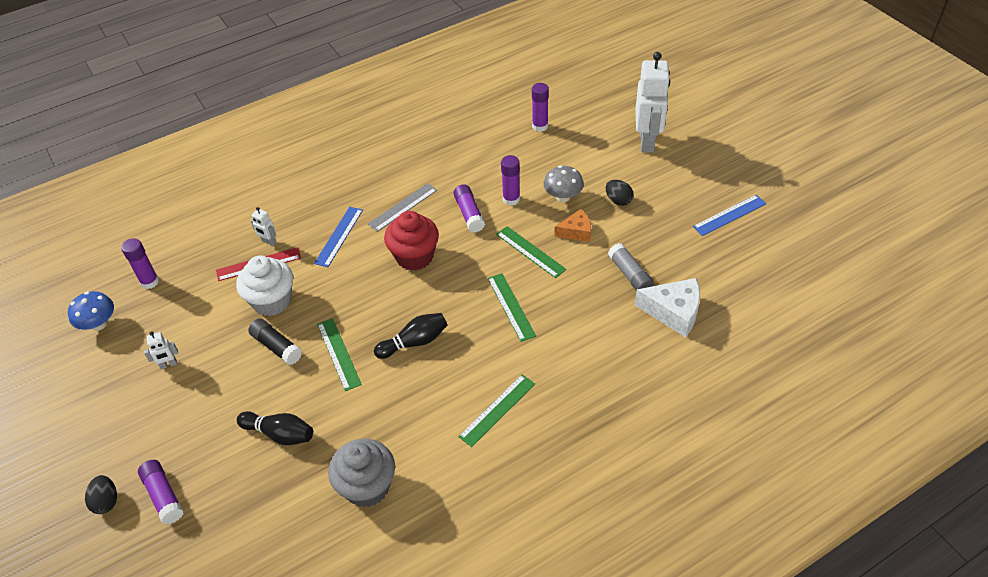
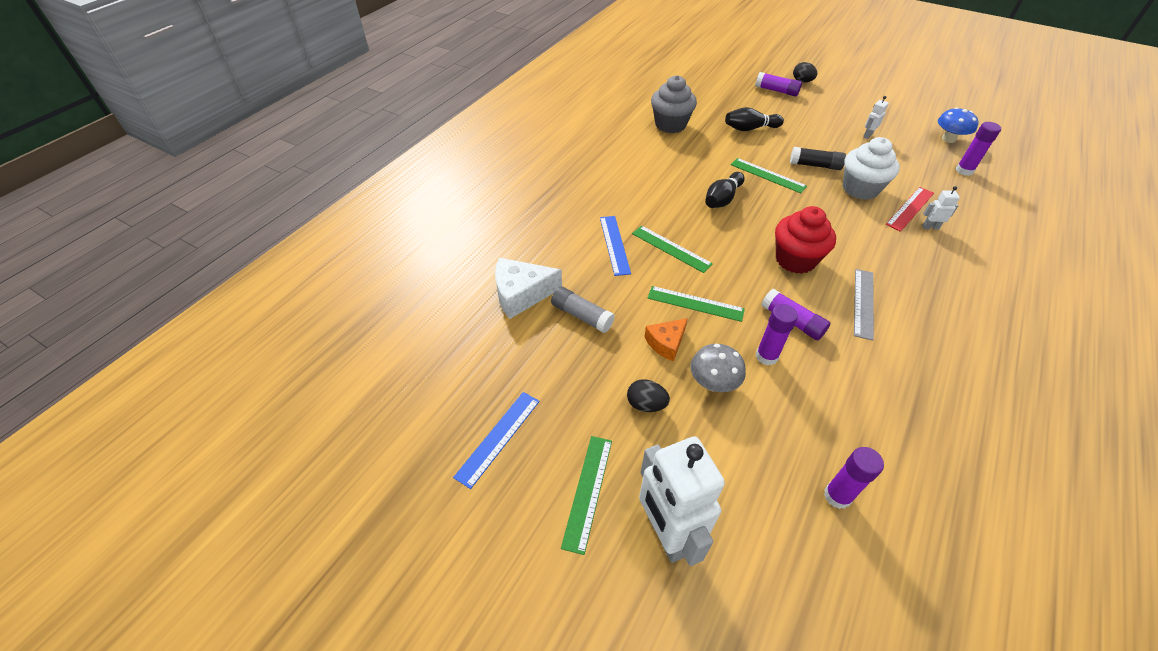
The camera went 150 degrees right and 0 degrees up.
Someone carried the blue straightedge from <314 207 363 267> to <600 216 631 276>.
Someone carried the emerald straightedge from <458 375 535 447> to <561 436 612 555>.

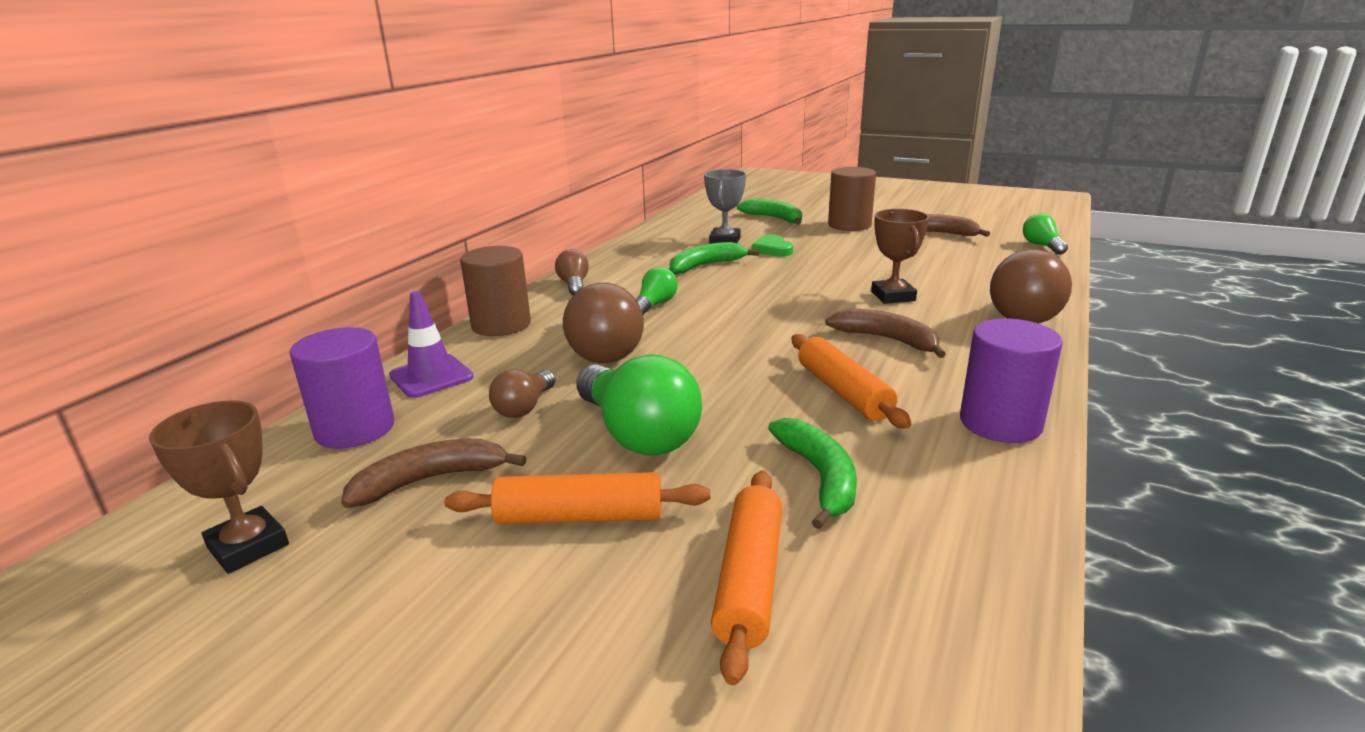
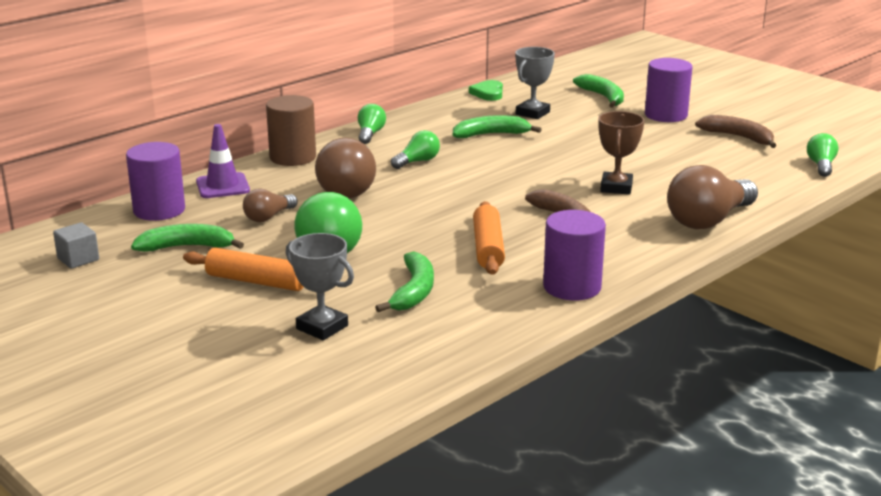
The camera went 20 degrees right and 0 degrees up.
Someone carried the emerald love heart from <752 234 793 257> to <469 80 503 101>.
Someone swapped the russet trophy at <149 400 289 574> for the grey block at <53 222 99 269>.
Someone swapped the orange-coloured pastry roller at <711 470 782 685> for the grey trophy at <286 233 354 340>.
Someone repainted the russet banana at <341 438 527 508>, which became the emerald banana at <131 224 244 252>.
Someone repainted the russet light bulb at <555 249 589 296>, which became the emerald light bulb at <358 104 386 144>.
Someone repainted the russet cylinder at <828 167 876 231>, which became the purple cylinder at <645 58 692 122>.

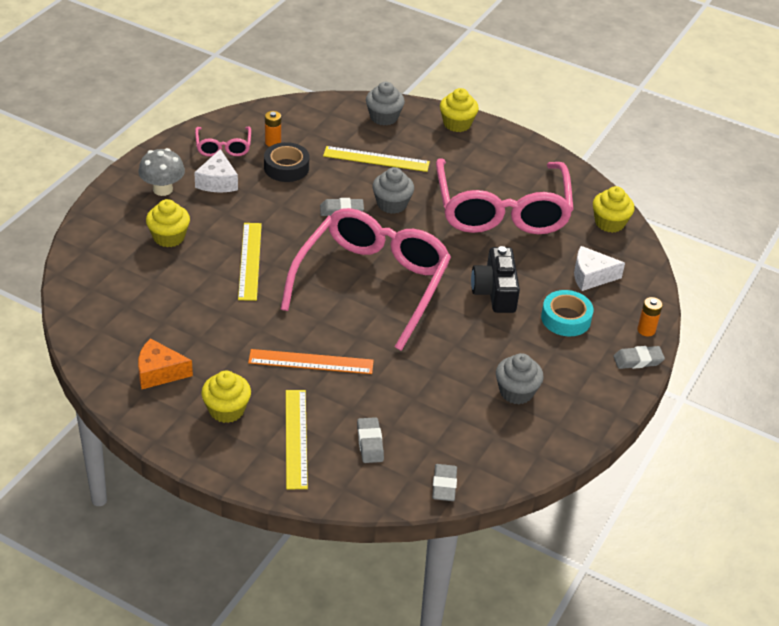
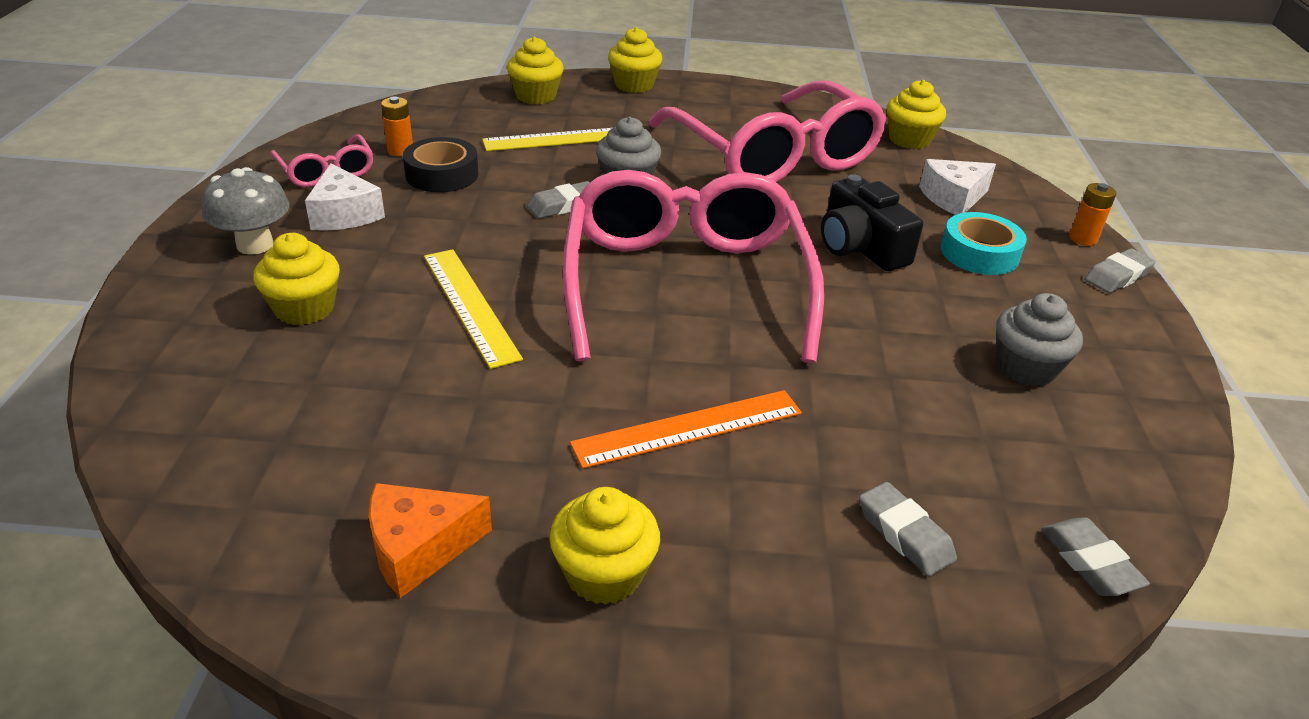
The camera went 25 degrees left and 5 degrees down.
Someone took away the bright yellow straightedge at <286 390 308 489>.
Someone repainted the grey cupcake at <366 82 405 126>, which became the bright yellow cupcake at <507 37 563 104>.

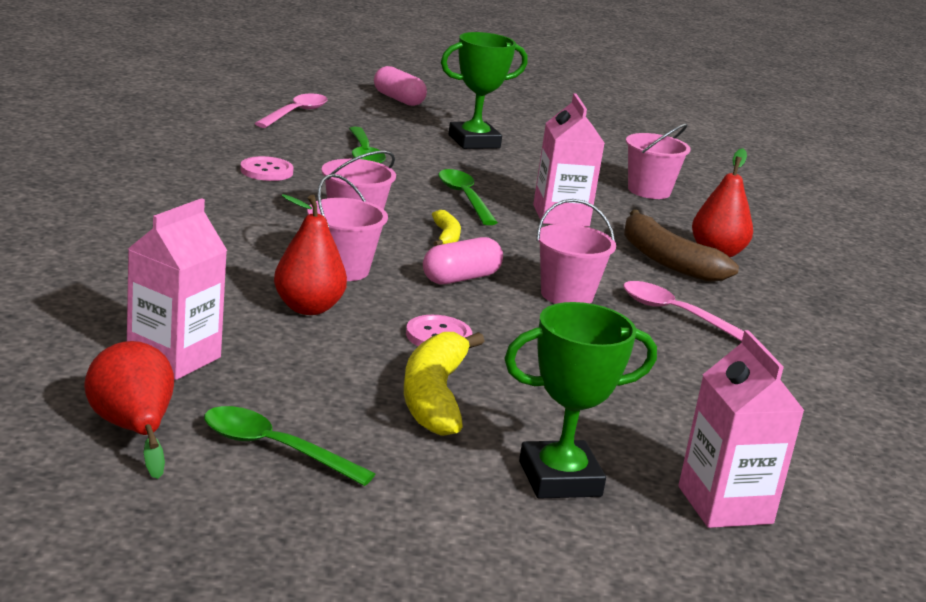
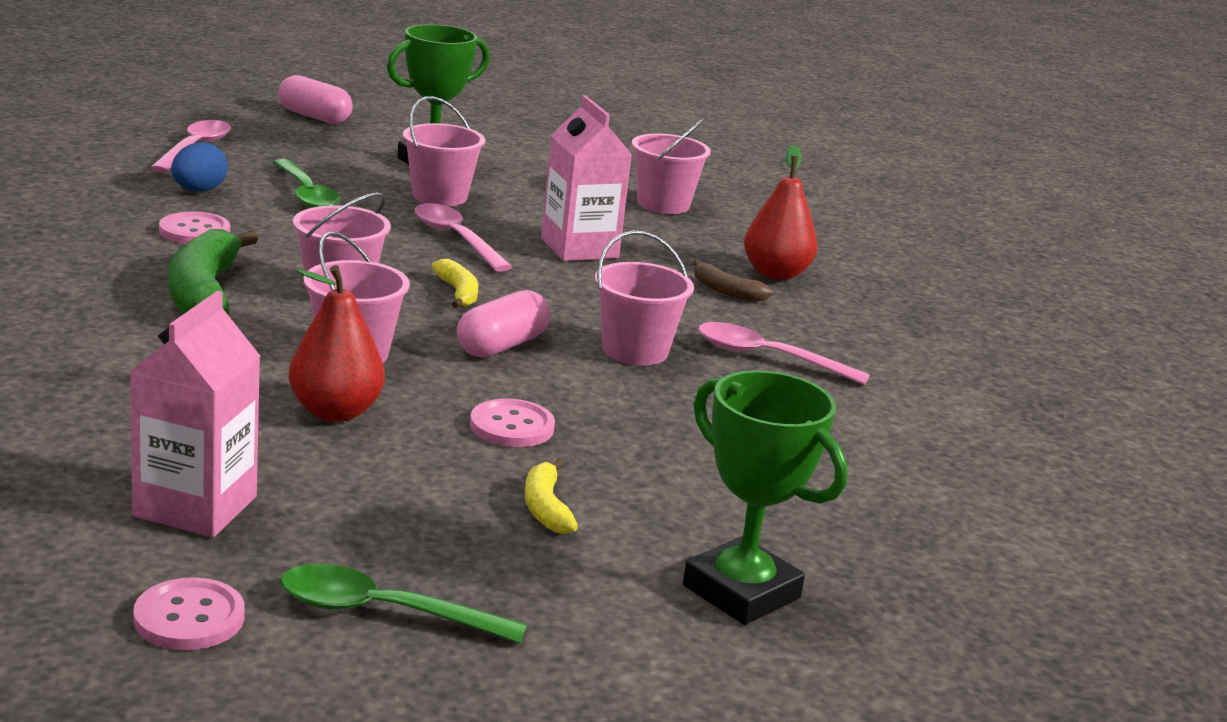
The camera went 15 degrees left and 0 degrees up.
Someone took away the rose-pink milk carton at <678 330 805 528>.
Someone put down the emerald banana at <169 229 258 315>.
Someone put down the blue toy egg at <171 142 228 192>.
Someone put down the rose-pink sand bucket at <403 96 485 206>.
Someone swapped the scarlet pear fruit at <84 341 174 479> for the rose-pink shirt button at <133 578 245 650>.
Someone repainted the emerald spoon at <438 169 498 225>, which became the rose-pink spoon at <415 203 512 272>.
Someone rotated the emerald trophy at <504 302 657 499> by 75 degrees clockwise.
Someone scaled the bright yellow banana at <404 332 485 436> by 0.52.
Someone scaled the russet banana at <624 209 739 282> by 0.52.

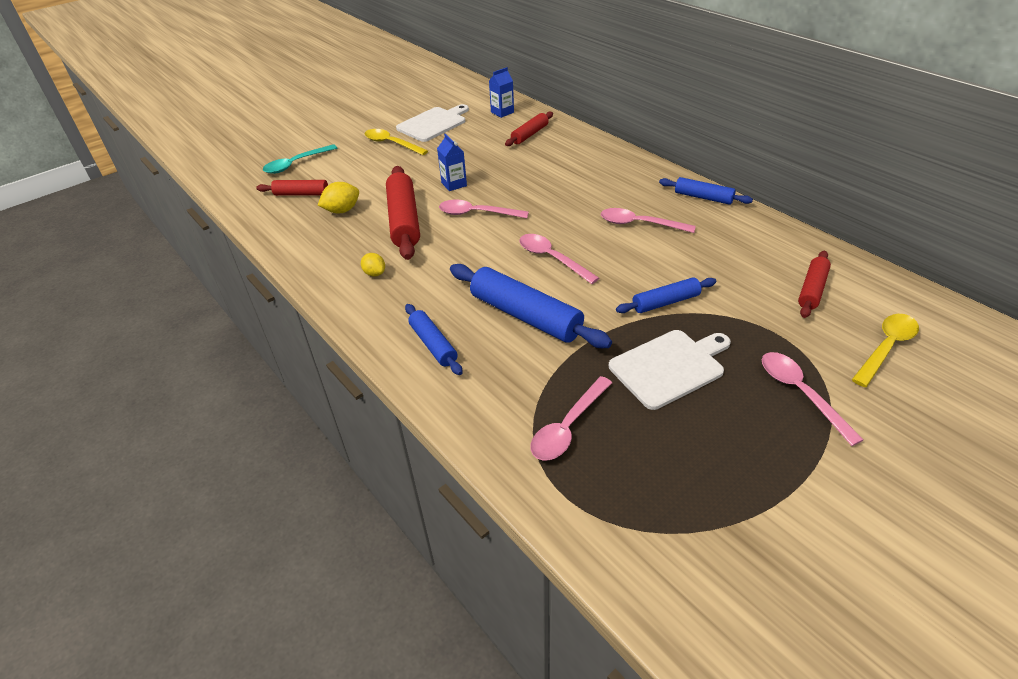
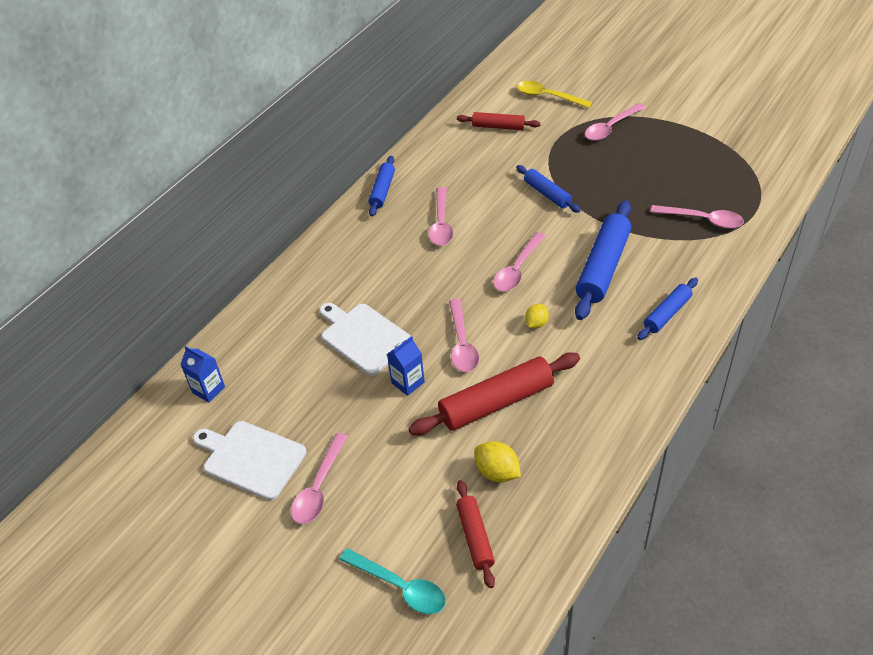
The camera went 105 degrees left and 5 degrees up.
Someone took away the scarlet pastry roller at <505 112 553 146>.
Someone carried the bright yellow lemon from <361 253 385 277> to <525 304 549 328>.
Someone carried the snow-white cutting board from <609 330 731 410> to <319 303 411 376>.
Someone repainted the bright yellow spoon at <365 129 428 155>, which became the rose-pink spoon at <291 433 348 524>.

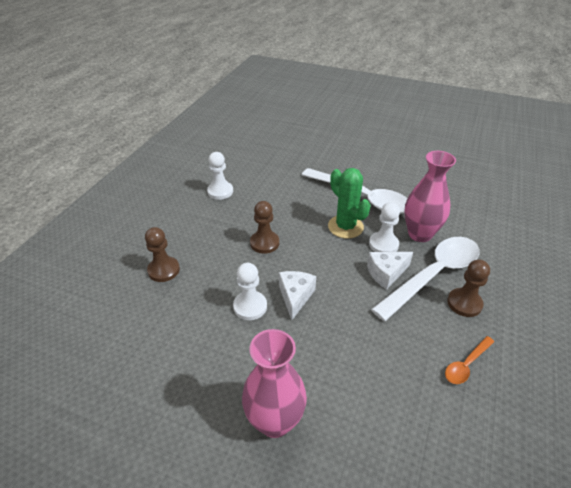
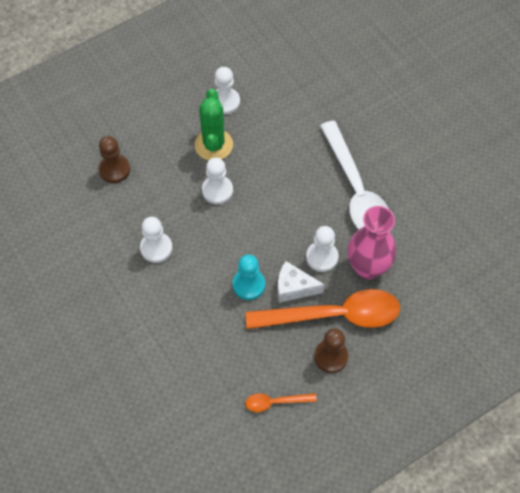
The camera went 35 degrees right and 20 degrees up.
Someone took away the rose-pink tall vase at <242 329 307 438>.
Someone took away the snow-white cheese at <279 271 316 320>.
Someone put down the teal pawn at <232 254 265 300>.
Someone carried the emerald cactus from <328 168 371 239> to <195 89 233 161>.
Someone repainted the russet pawn at <250 201 279 254>, which became the snow-white pawn at <202 157 233 204>.
Someone repainted the snow-white spoon at <371 237 480 321>, which became the orange-coloured spoon at <245 289 400 329>.

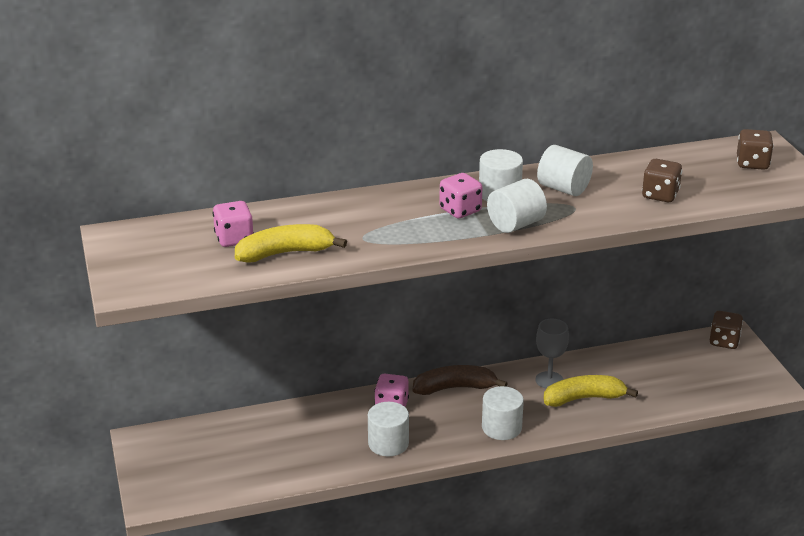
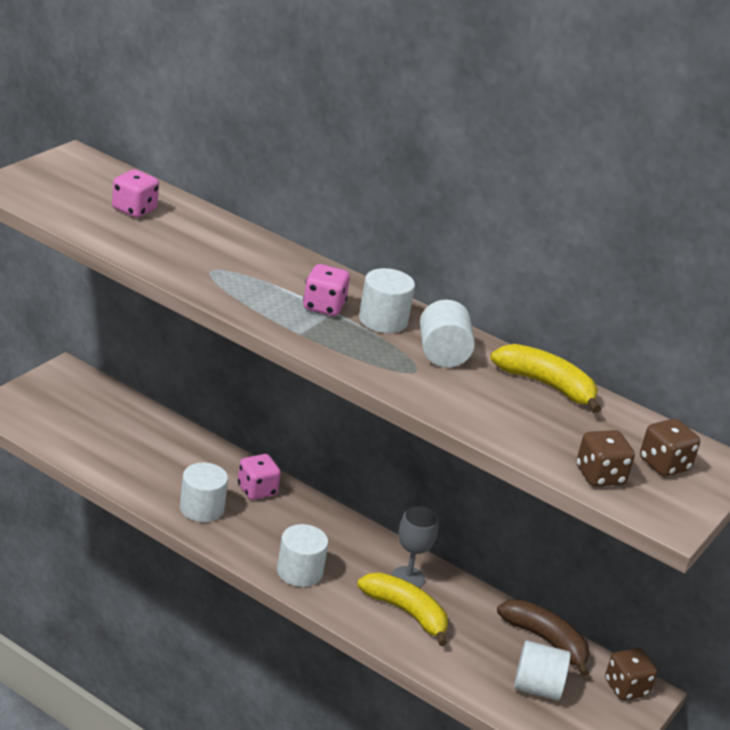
The camera went 45 degrees right and 0 degrees up.
Someone carried the bright yellow banana from <235 224 347 263> to <490 344 601 413>.
Someone carried the russet banana from <413 365 508 395> to <497 599 589 676>.
Someone carried the snow-white cylinder from <487 179 547 233> to <514 641 571 700>.
Someone carried the russet die from <642 159 682 202> to <576 430 635 487>.

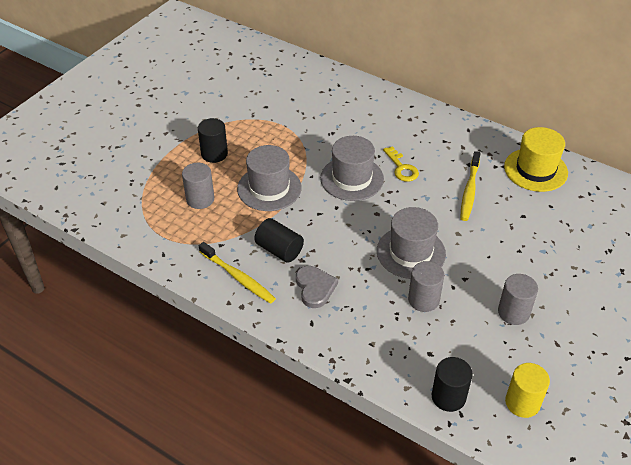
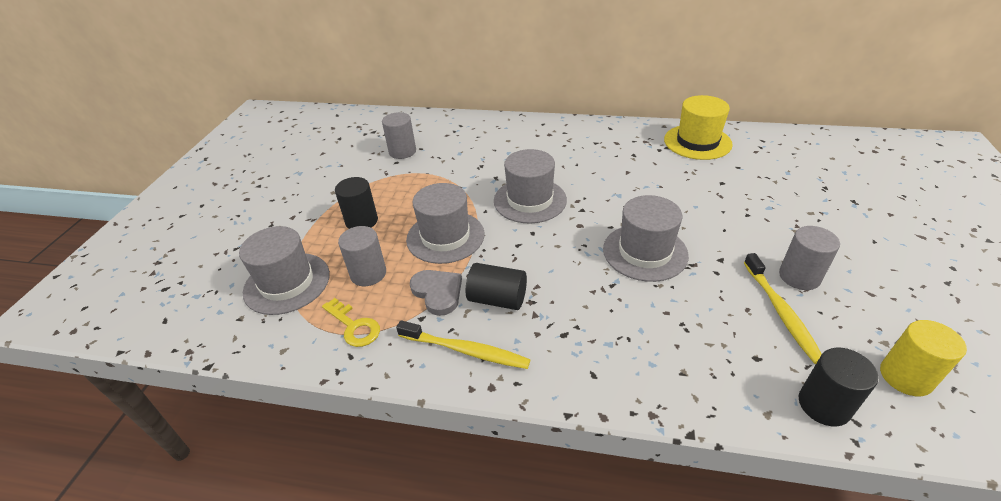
The camera went 20 degrees left and 5 degrees down.
Someone put down the grey hat at <239 226 330 315>.
Someone carried the grey love heart from <296 266 338 308> to <410 270 462 316>.
Someone carried the bright yellow key from <383 146 419 182> to <322 298 380 347>.
Someone carried the grey cylinder from <408 261 444 312> to <382 112 416 159>.
Someone carried the bright yellow toothbrush from <460 151 481 221> to <744 253 822 364>.

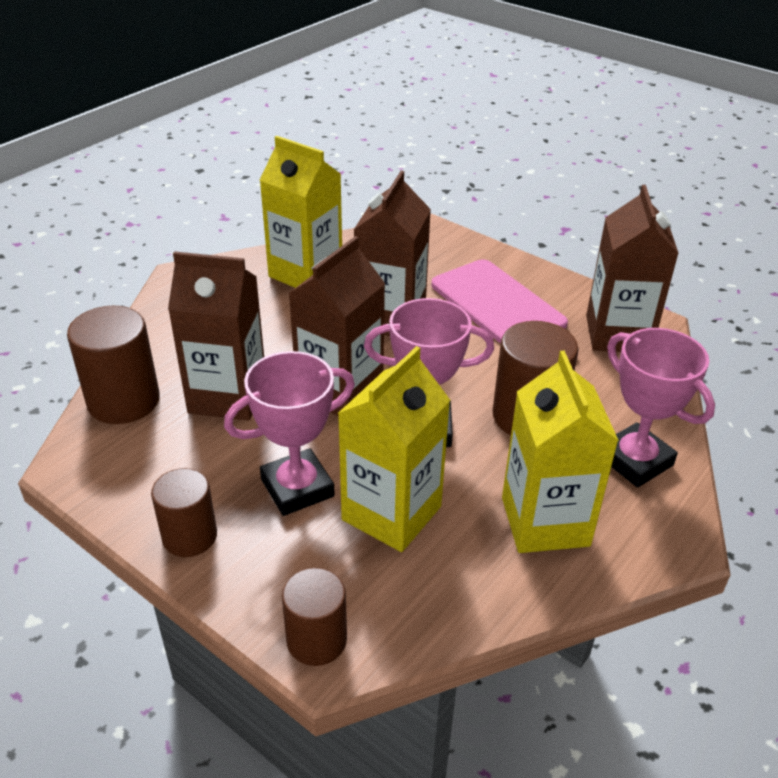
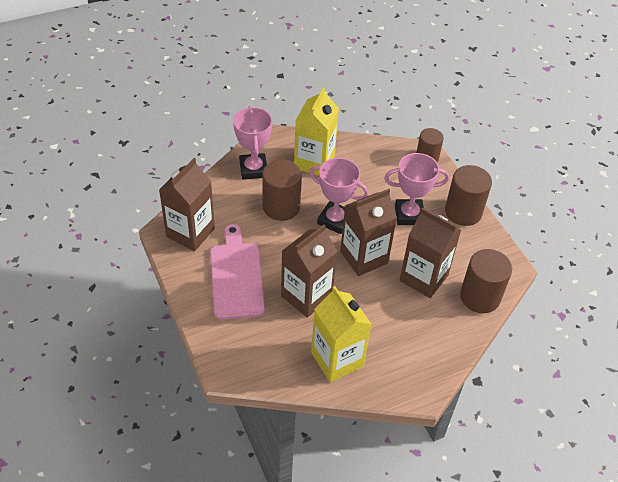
The camera went 155 degrees left and 10 degrees up.
Someone took away the bright yellow milk carton at <338 346 450 552>.
Someone scaled the russet cylinder at <151 468 217 557> by 1.53.

